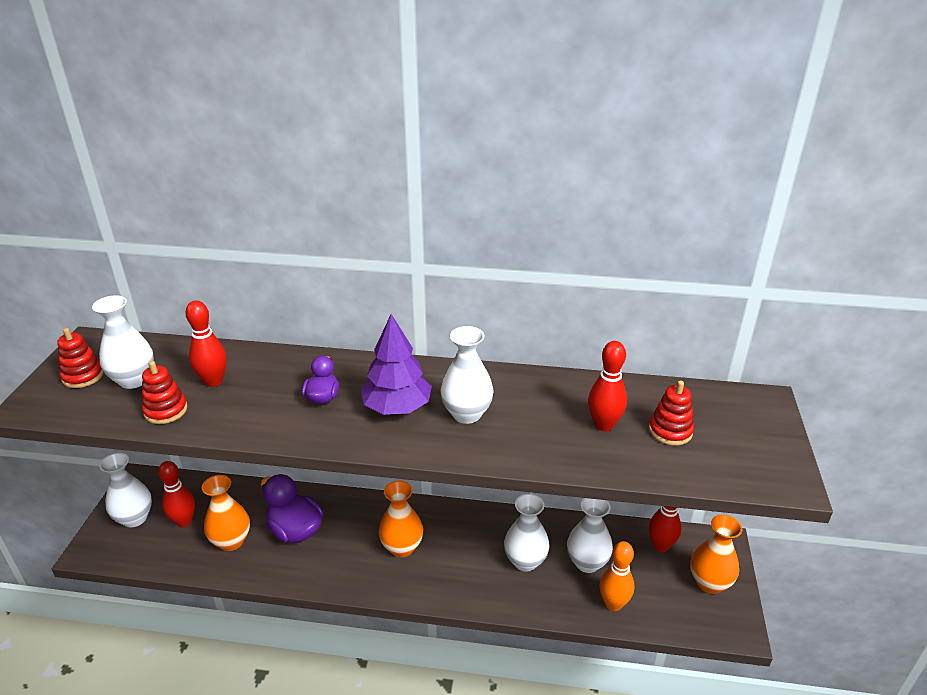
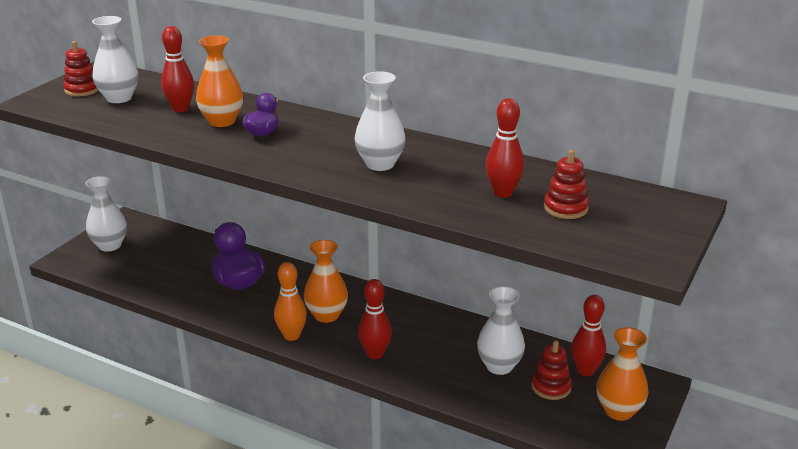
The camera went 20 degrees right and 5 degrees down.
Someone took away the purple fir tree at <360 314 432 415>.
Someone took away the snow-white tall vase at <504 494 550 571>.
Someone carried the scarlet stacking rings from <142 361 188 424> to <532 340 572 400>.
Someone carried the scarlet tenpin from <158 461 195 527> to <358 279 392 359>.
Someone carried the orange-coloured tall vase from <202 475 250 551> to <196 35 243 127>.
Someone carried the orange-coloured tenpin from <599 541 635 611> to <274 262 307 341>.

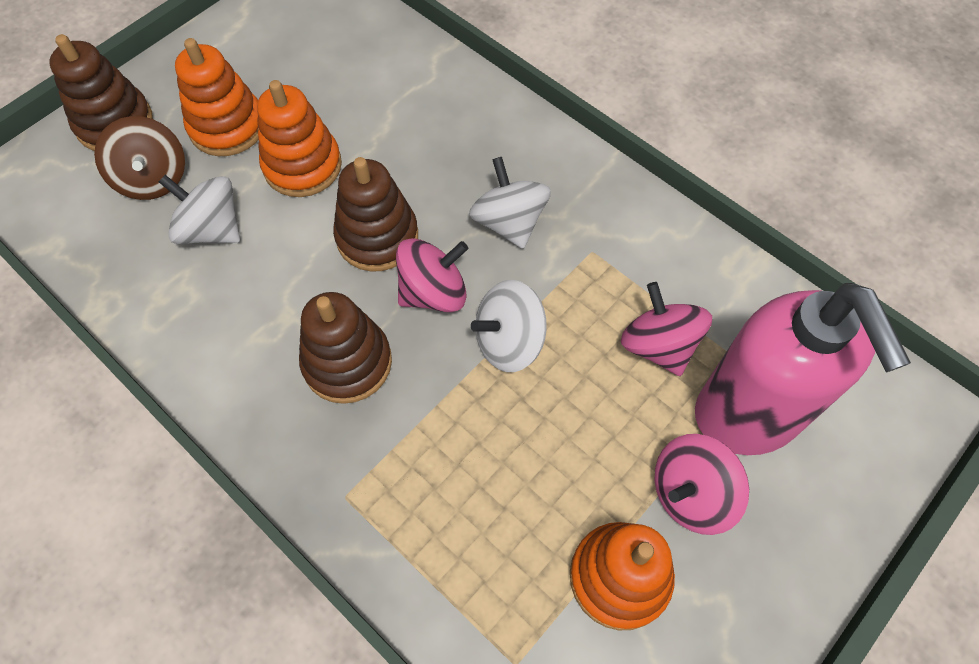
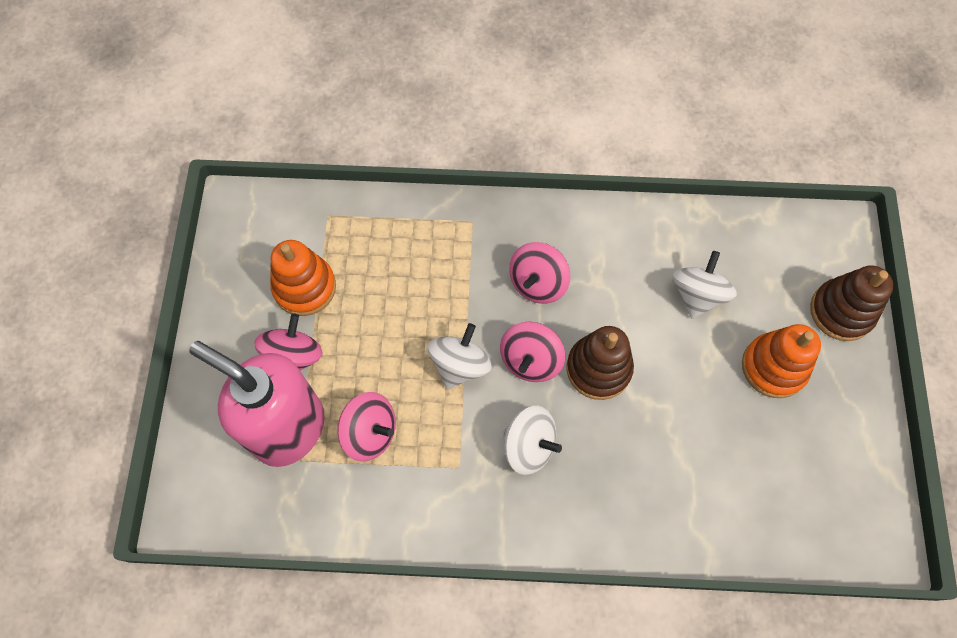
The camera went 140 degrees right and 5 degrees up.
Someone took away the russet whirligig at <94 116 185 200>.
Someone took away the orange-coloured stacking rings at <257 80 342 197>.
Someone swapped the russet stacking rings at <299 292 392 404> for the rose-pink whirligig at <509 242 570 304>.
Someone rotated the snow-white whirligig at <159 175 240 244> by 60 degrees counterclockwise.

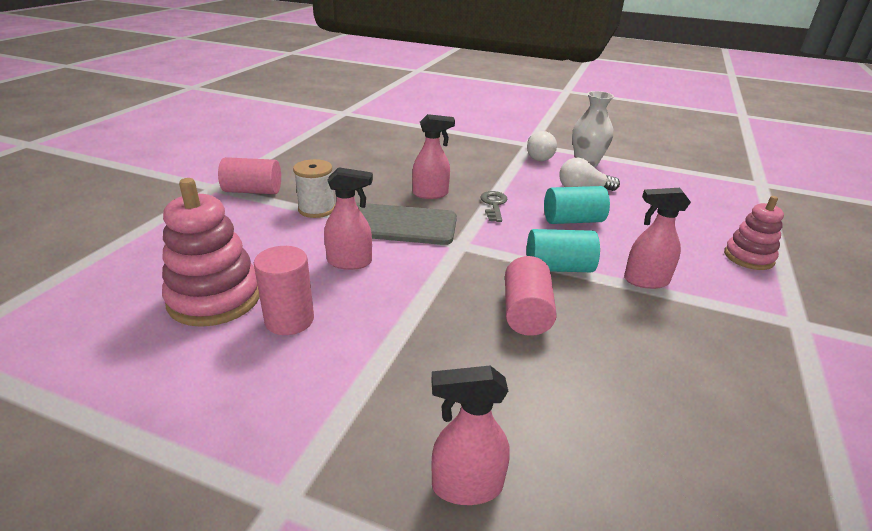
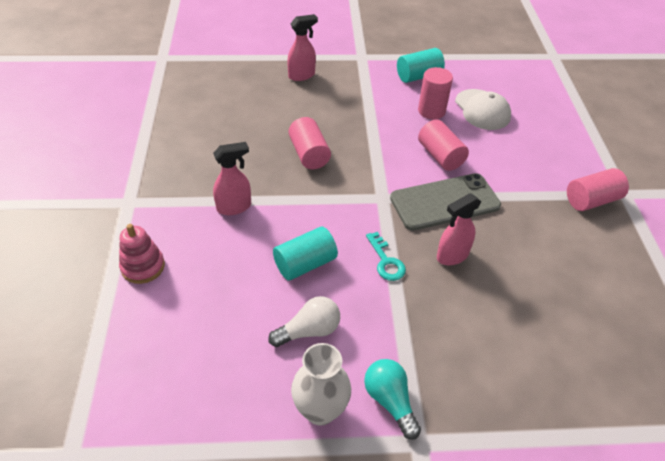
The camera went 155 degrees right and 15 degrees up.
Someone took away the snow-white bobbin at <293 159 335 218>.
Someone carried the teal cylinder from <527 229 600 272> to <397 48 445 83>.
Someone swapped the rose-pink stacking rings at <162 178 260 327> for the snow-white peaked cap at <455 89 511 130>.
Someone swapped the rose-pink spray bottle at <324 167 373 270> for the rose-pink cylinder at <418 119 469 171>.
Someone repainted the grey key at <480 191 508 222>, which became the teal key at <366 232 406 281>.
Someone repainted the snow-white light bulb at <527 131 557 161>, which became the teal light bulb at <364 359 421 440>.

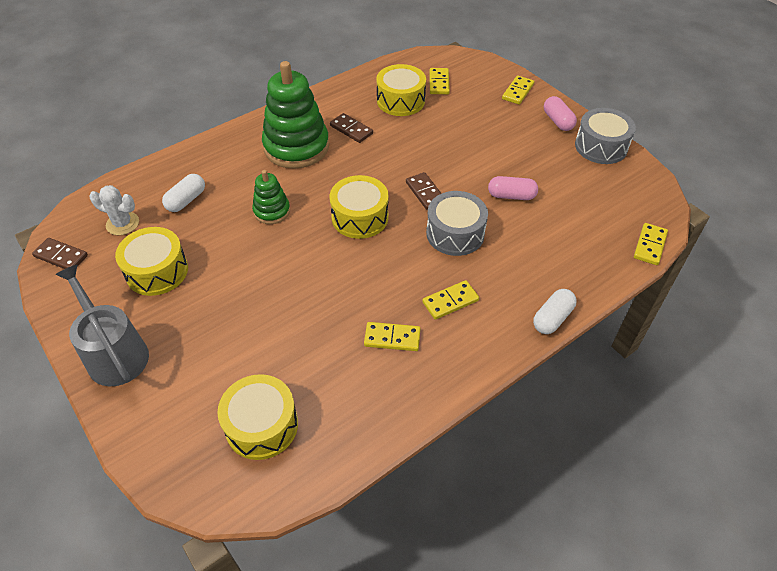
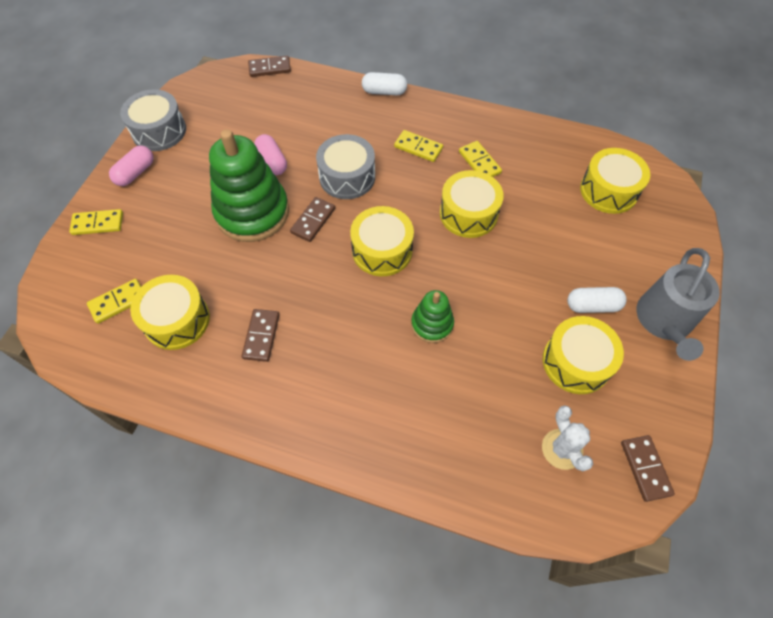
The camera went 125 degrees left and 10 degrees up.
Someone put down the bright yellow drum at <440 170 504 238>.
Someone carried the snow-white pill from <162 174 205 212> to <567 287 627 313>.
Someone carried the emerald stacking rings from <262 61 329 169> to <209 129 289 242>.
Someone repainted the bright yellow domino tile at <634 223 668 265>, which became the russet domino tile at <248 56 291 77>.

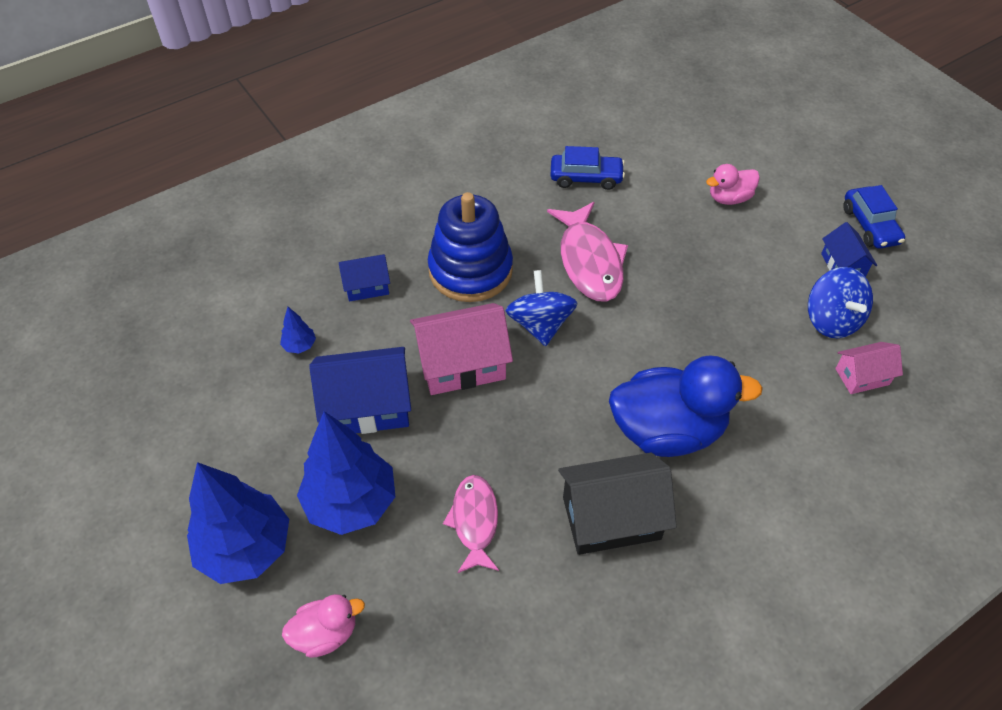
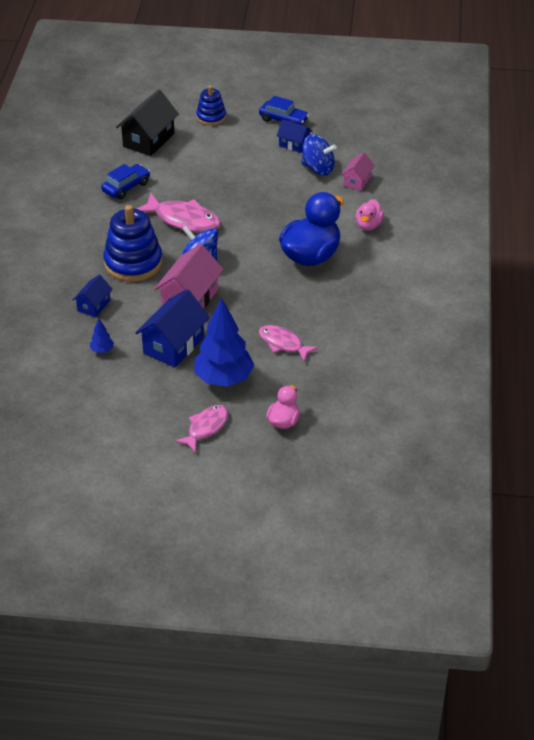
The camera went 50 degrees left and 10 degrees down.
Someone put down the blue stacking rings at <196 86 226 126>.
Someone carried the black house from <558 453 677 555> to <116 90 179 156>.
Someone carried the rose-pink rubber duck from <706 164 760 205> to <356 199 384 231>.
Someone swapped the blue fir tree at <187 462 289 584> for the rose-pink fish at <175 405 229 452>.

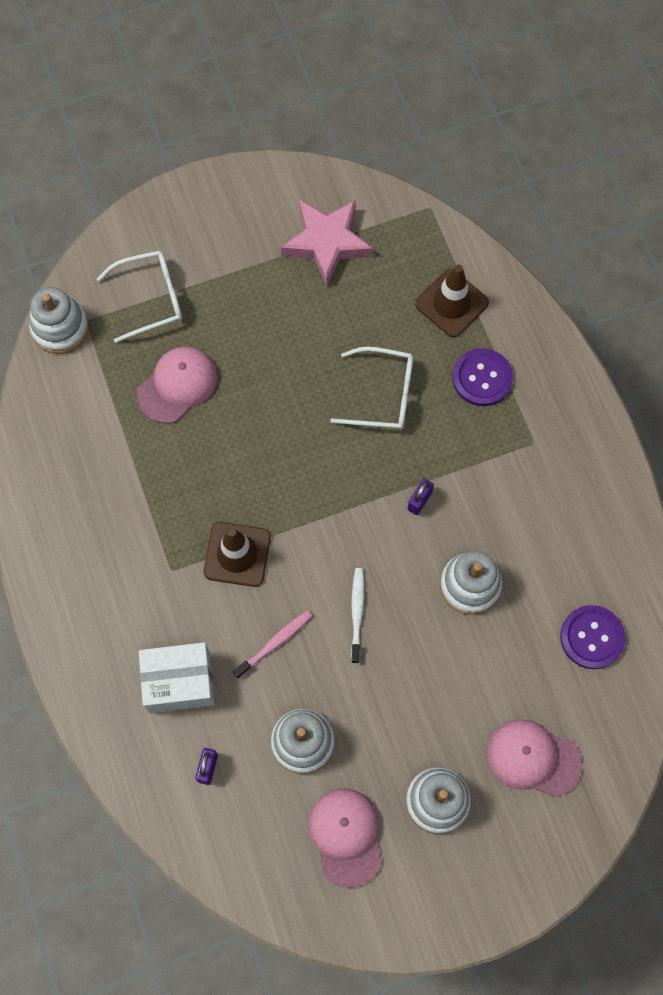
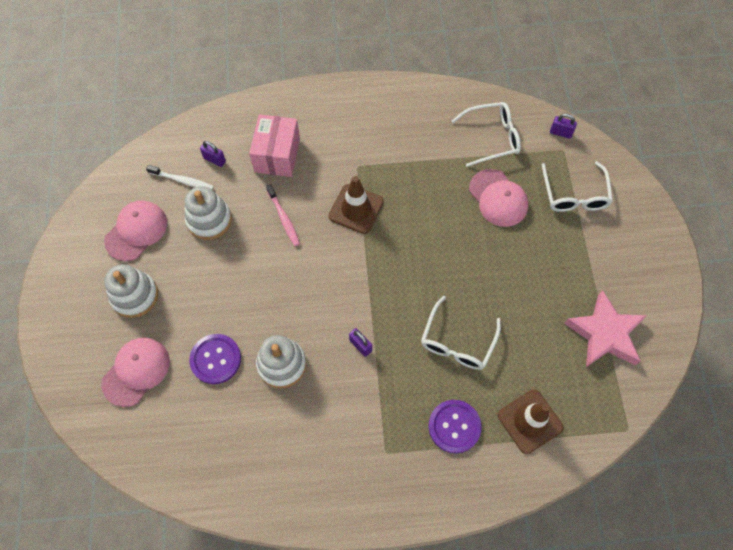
The camera went 105 degrees right and 5 degrees down.
Someone put down the snow-white spectacles at <452 102 521 167>.
Someone carried the snow-white toothbrush from <351 568 364 663> to <146 165 214 190>.
Someone carried the purple shirt button from <560 605 625 669> to <189 334 241 384>.
Someone swapped the snow-white stacking rings at <29 287 89 354> for the purple small lock at <550 114 577 139>.
Someone repainted the snow-white box at <139 642 215 713>, which became the rose-pink box at <249 114 300 177>.
Someone rotated the rose-pink peaked cap at <309 788 382 888> by 60 degrees counterclockwise.

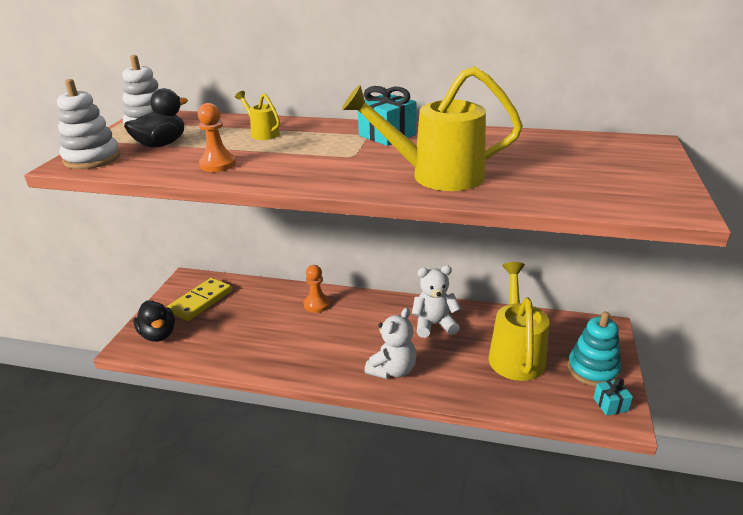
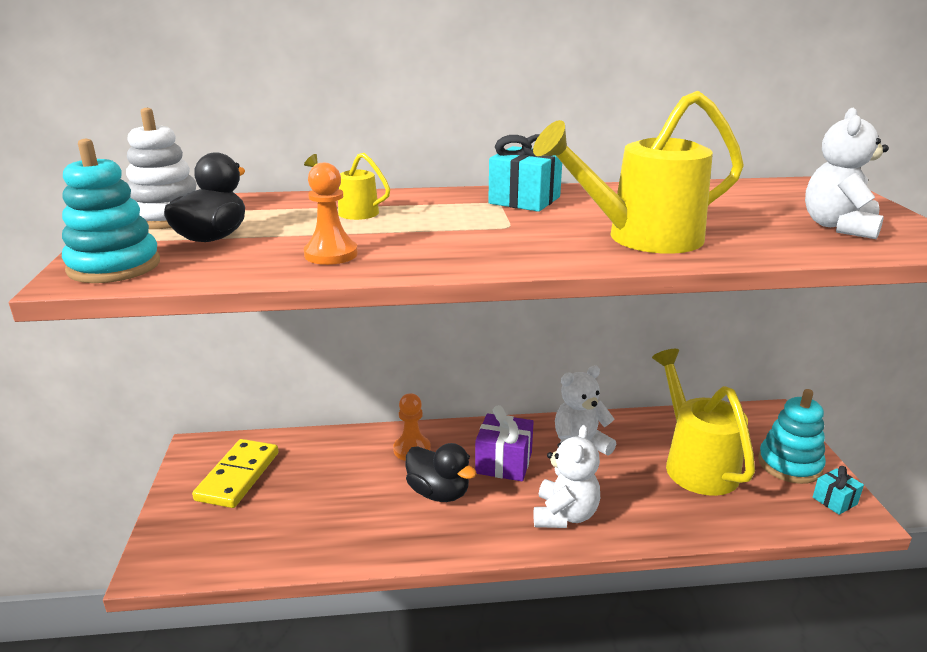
The camera went 20 degrees left and 5 degrees down.
Someone put down the purple gift at <475 405 534 481>.
Someone put down the snow-white teddy at <805 108 889 239>.
Someone carried the black rubber duck from <134 300 175 342> to <405 443 477 502>.
Someone repainted the snow-white stacking rings at <57 79 121 169>, which became the teal stacking rings at <62 139 160 283>.

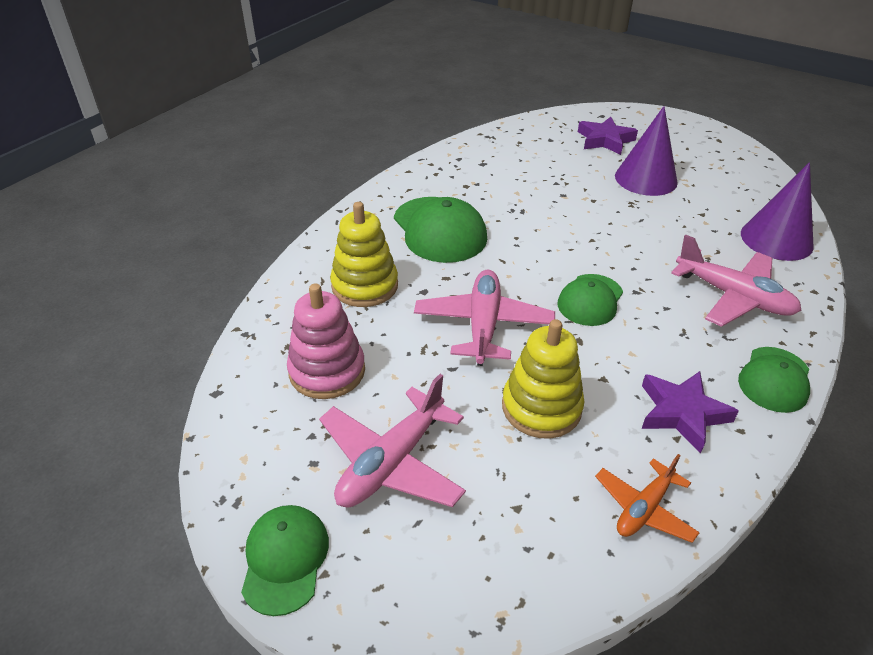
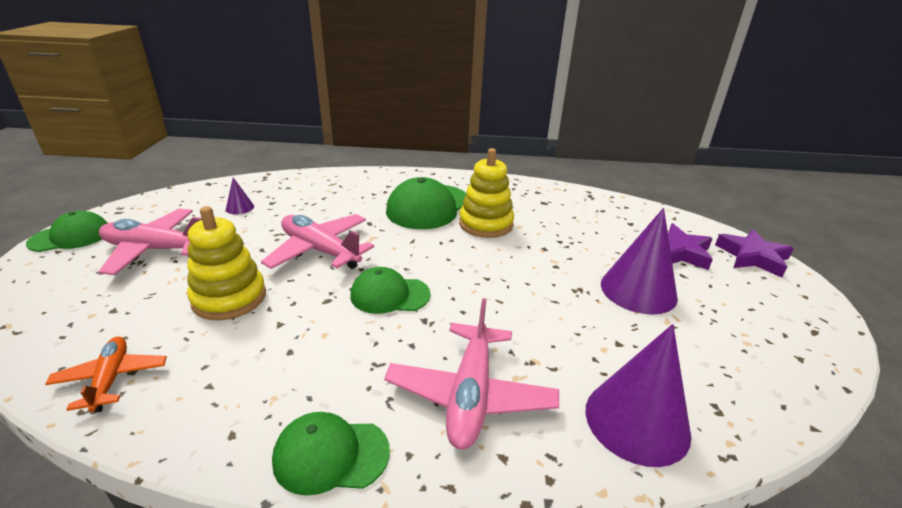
The camera went 60 degrees right and 10 degrees down.
Someone carried the bright yellow stacking rings from <330 202 398 307> to <459 148 514 238>.
Someone carried the purple five-pointed star from <642 371 739 454> to <715 229 794 278>.
Someone swapped the rose-pink stacking rings at <287 283 365 399> for the purple cone shape at <226 177 254 214>.
Someone rotated the rose-pink toy plane at <414 270 555 366> by 120 degrees counterclockwise.
Someone rotated the orange-coloured toy plane at <595 454 700 543> by 60 degrees clockwise.

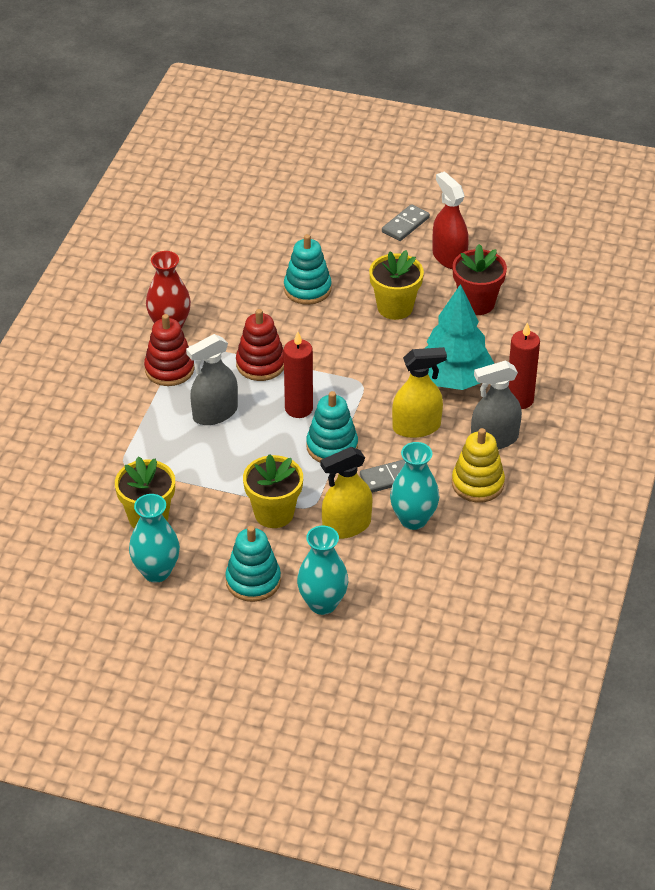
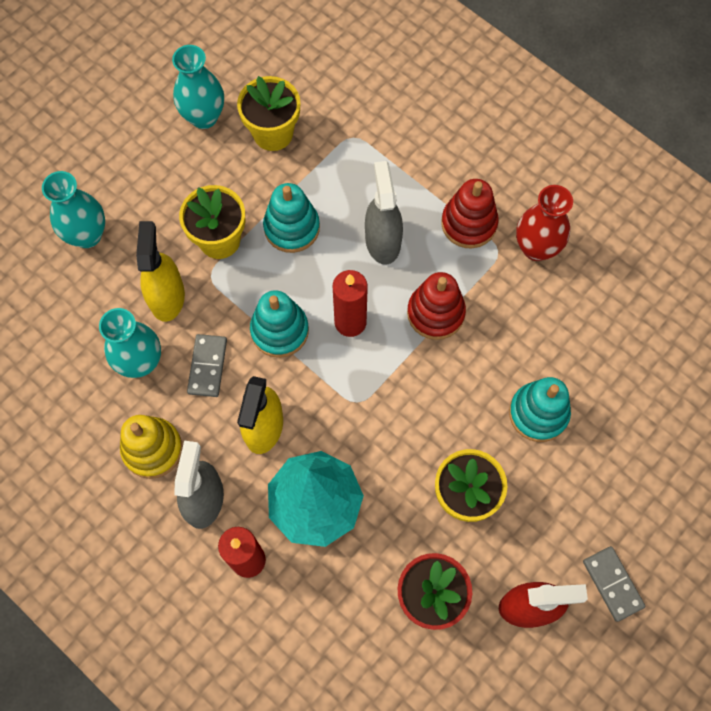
The camera went 115 degrees right and 25 degrees up.
Someone carried the teal stacking rings from <225 526 281 602> to <263 183 320 253>.

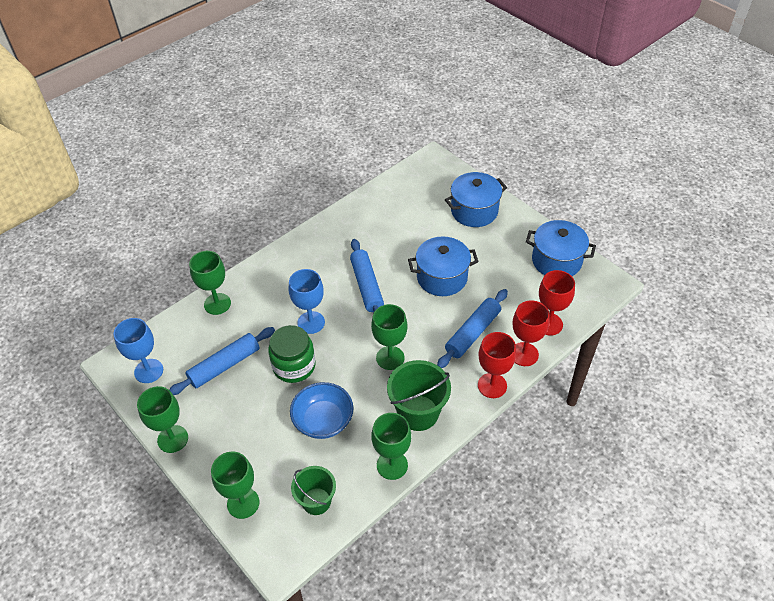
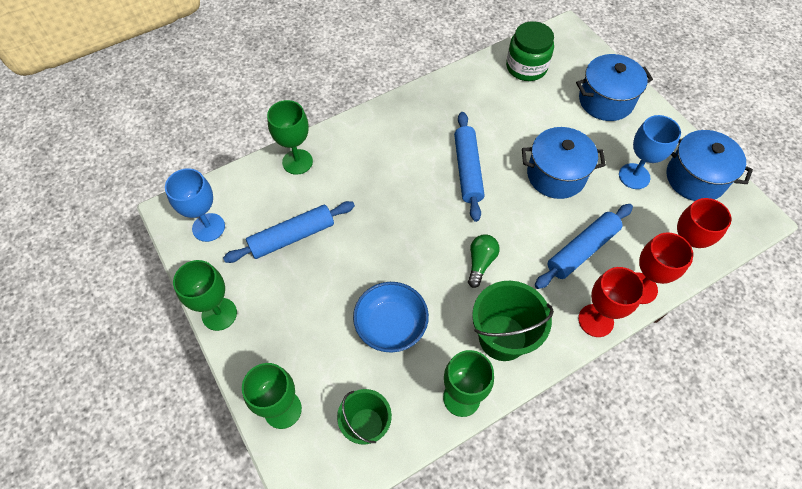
The camera went 10 degrees right and 10 degrees up.
Someone carried the emerald jar from <268 325 316 383> to <506 22 554 81>.
Someone carried the blue wine glass from <289 269 325 334> to <619 115 681 189>.
Someone swapped the emerald wine glass at <371 304 407 370> for the emerald light bulb at <468 235 500 288>.

